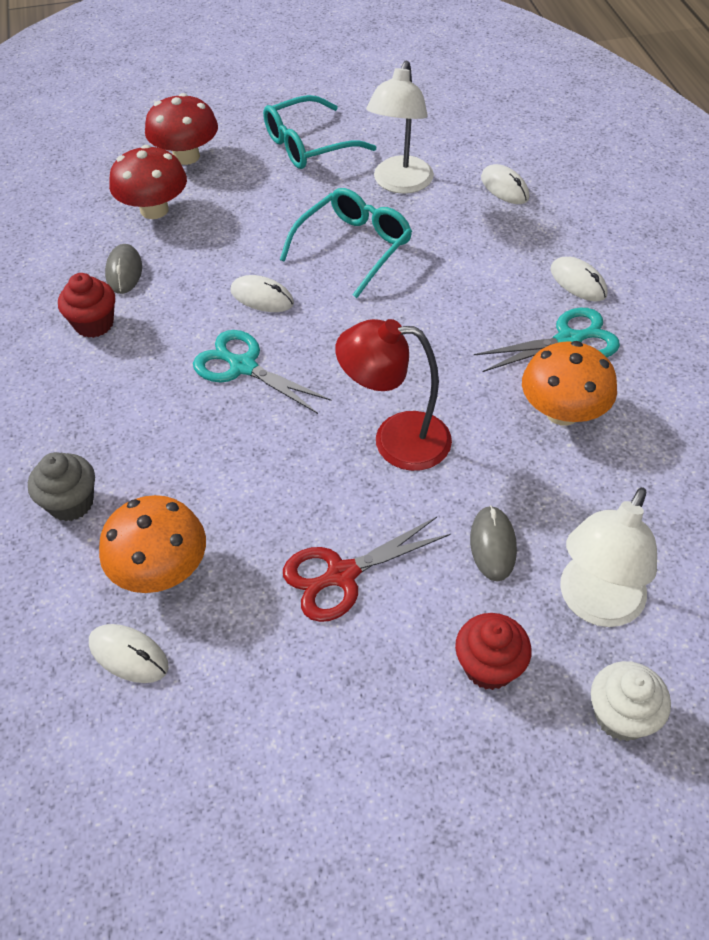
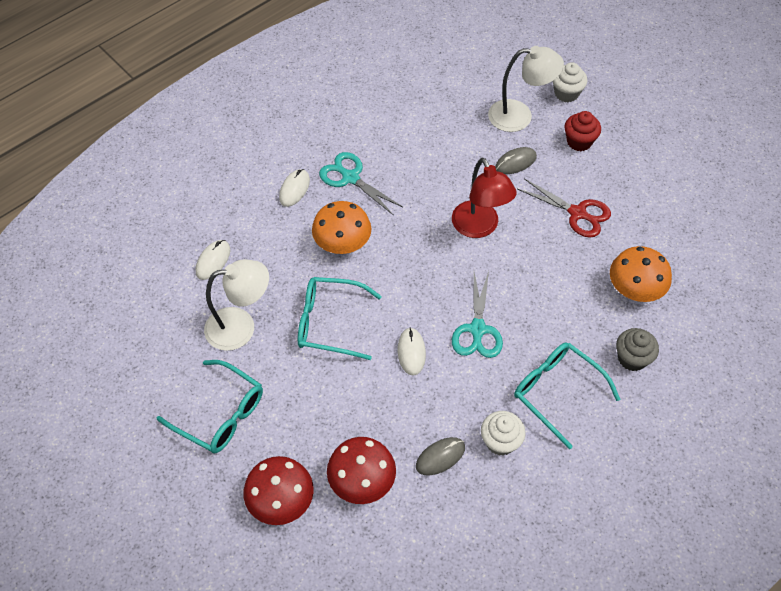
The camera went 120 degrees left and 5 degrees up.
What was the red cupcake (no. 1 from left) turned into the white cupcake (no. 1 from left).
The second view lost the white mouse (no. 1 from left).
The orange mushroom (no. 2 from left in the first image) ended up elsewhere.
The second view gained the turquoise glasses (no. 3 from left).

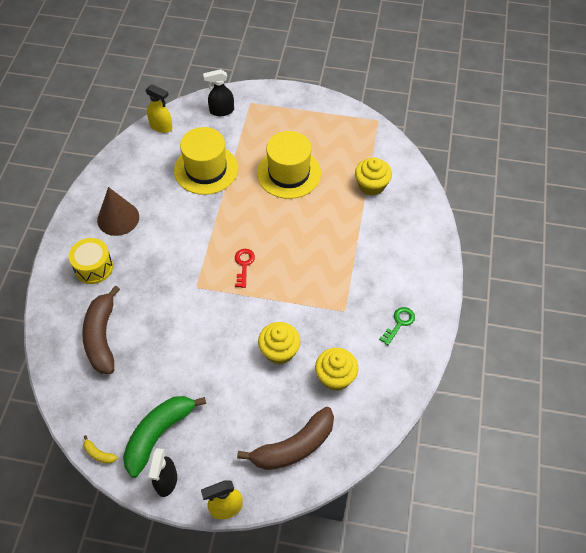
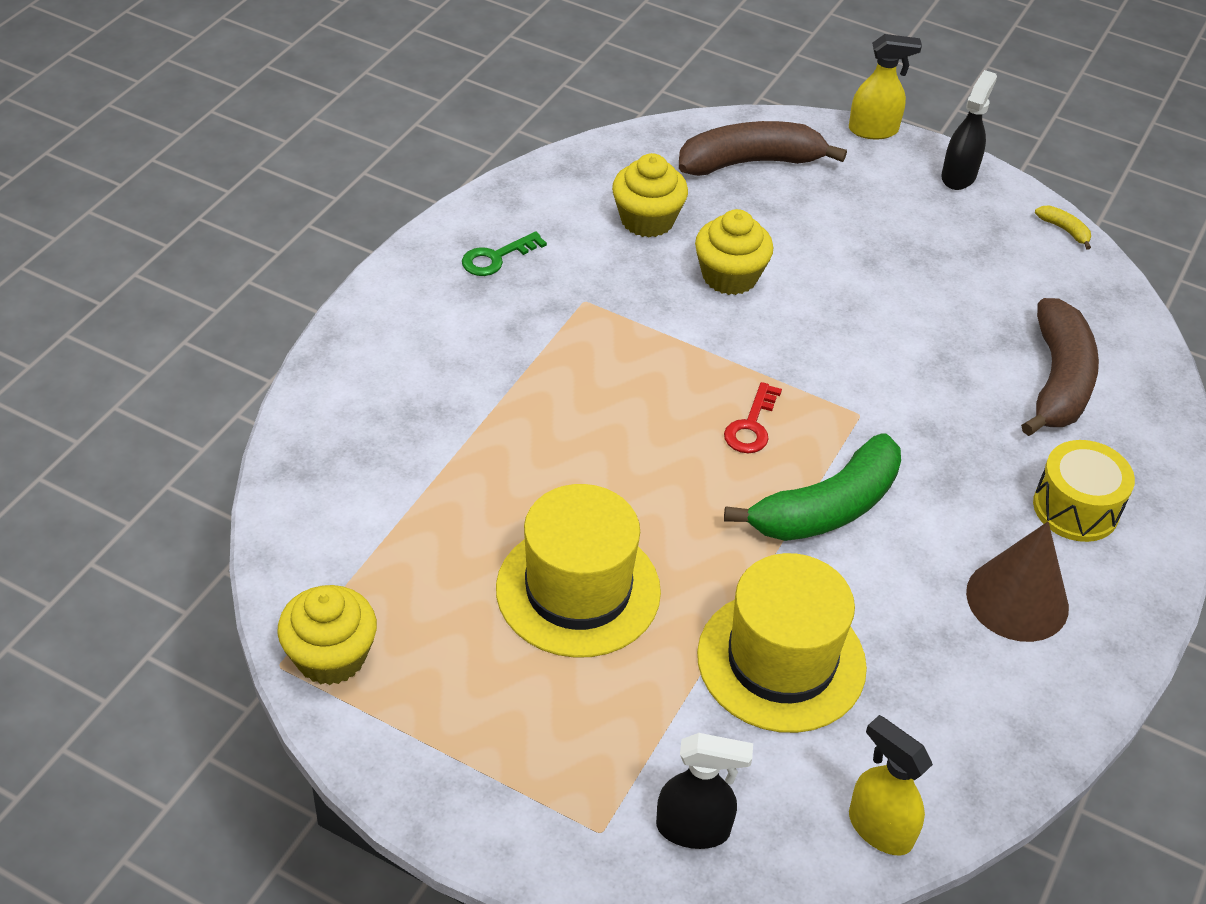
The camera went 165 degrees left and 10 degrees down.
The green banana ended up elsewhere.
The yellow cupcake (no. 3 from left in the first image) ended up elsewhere.

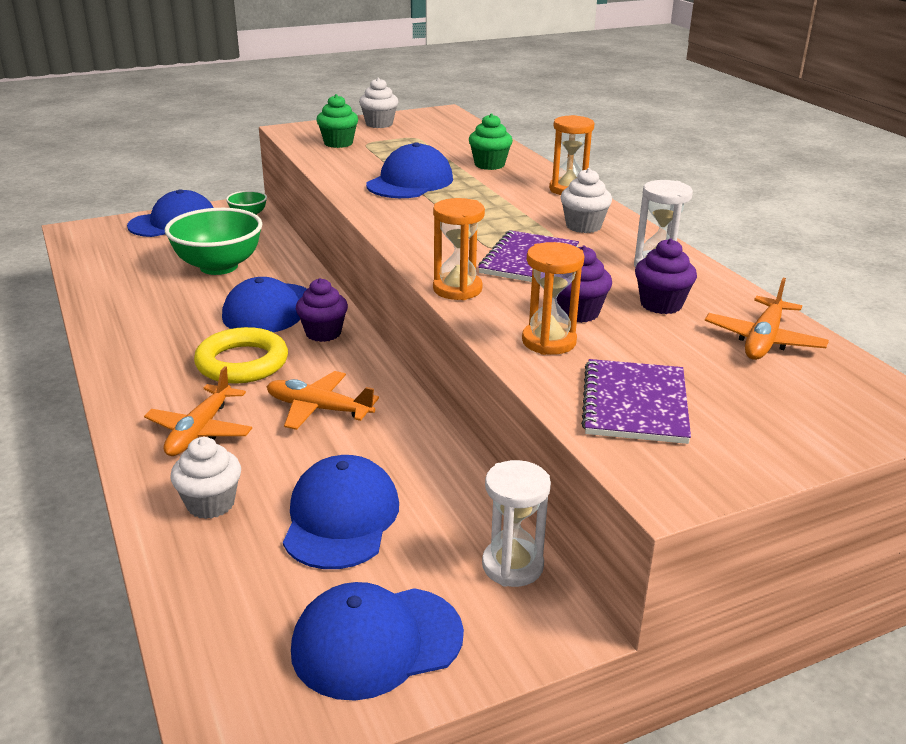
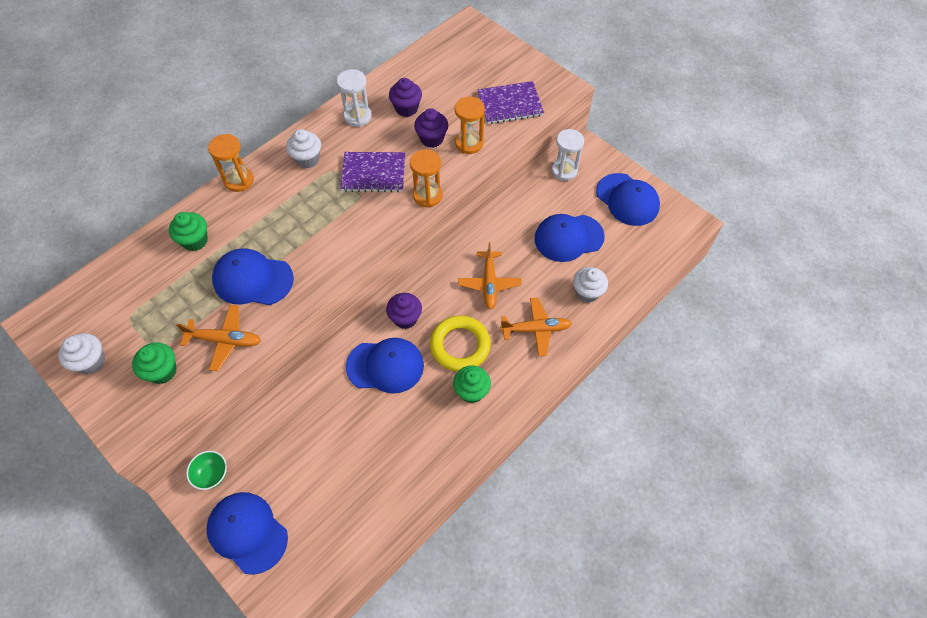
The camera went 110 degrees left and 30 degrees up.
The second view lost the green bowl (no. 1 from left).
The orange plane (no. 3 from left in the first image) ended up elsewhere.
The second view gained the green cupcake (no. 3 from left).

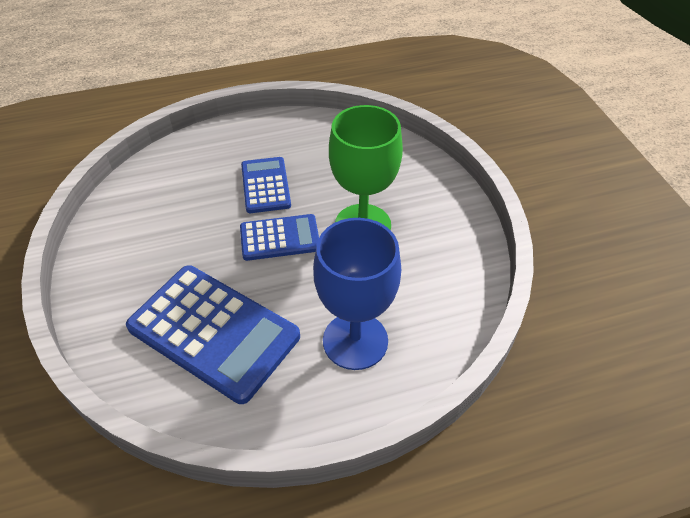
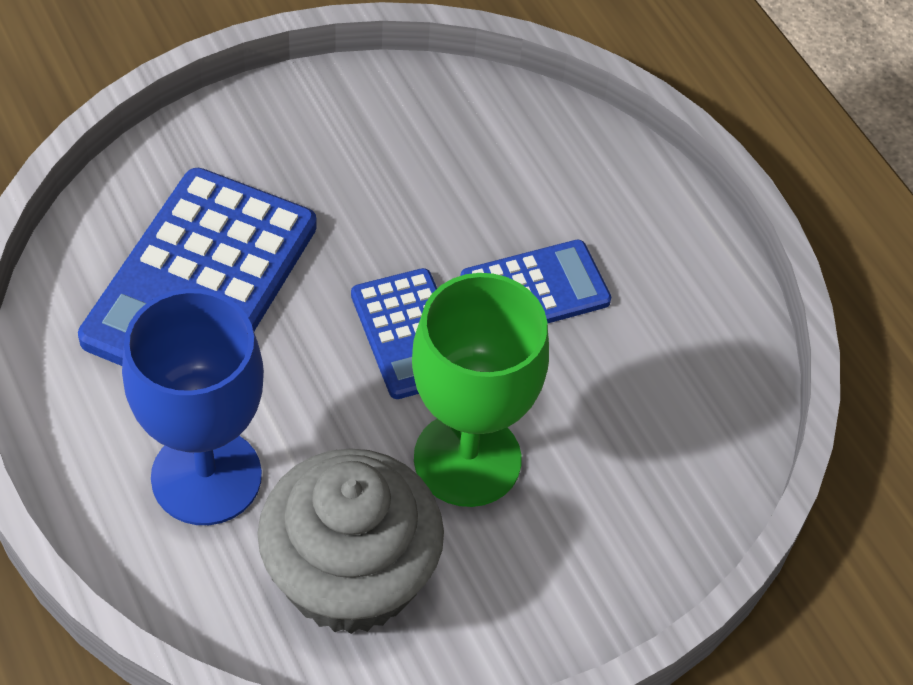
The camera went 75 degrees right and 5 degrees up.
The second view gained the grey cupcake.

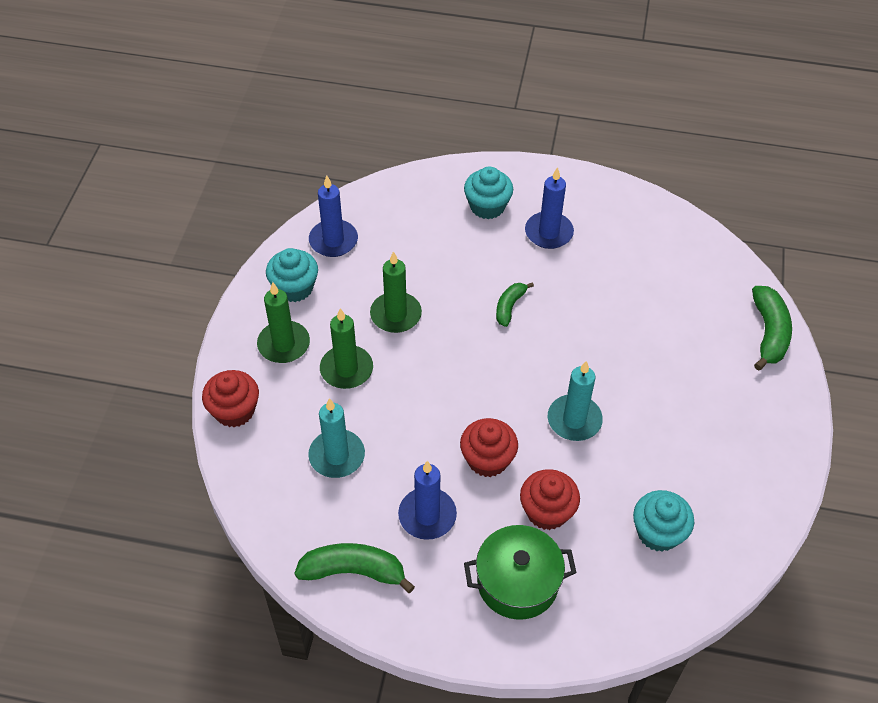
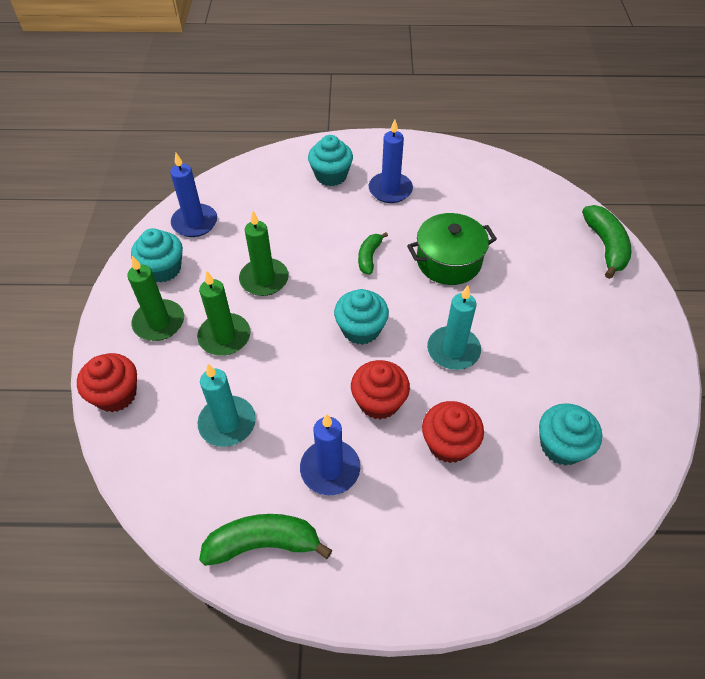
The camera went 10 degrees left and 0 degrees up.
The green pot ended up elsewhere.
The second view gained the turquoise cupcake (no. 3 from left).

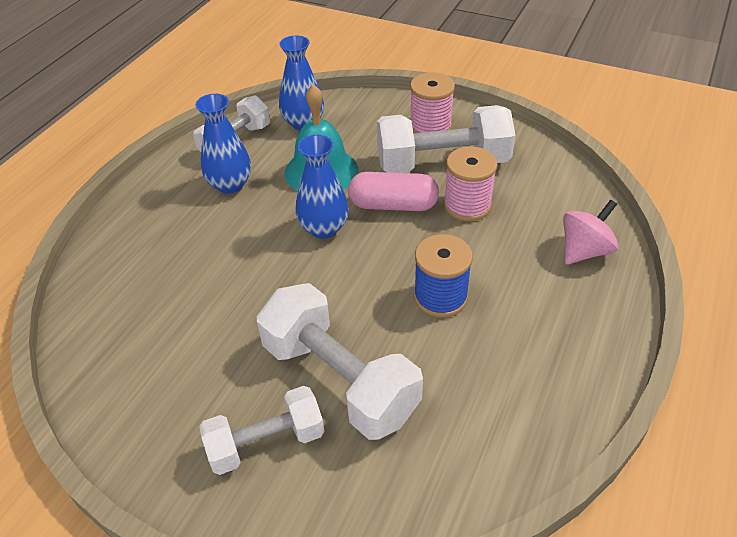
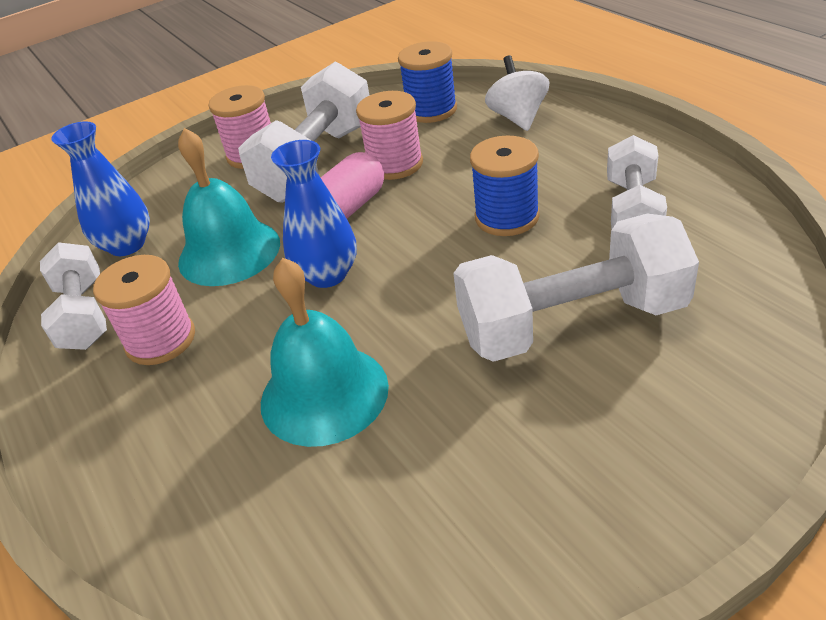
The camera went 55 degrees left and 5 degrees down.
Where the blue vase (no. 1 from left) stood, the pink spool (no. 1 from left) came to stand.
The white dumbbell (no. 2 from left in the first image) ended up elsewhere.
What was the pink spinning top turned into the white spinning top.
The second view gained the turquoise bell (no. 2 from left).
The second view gained the blue spool (no. 1 from left).

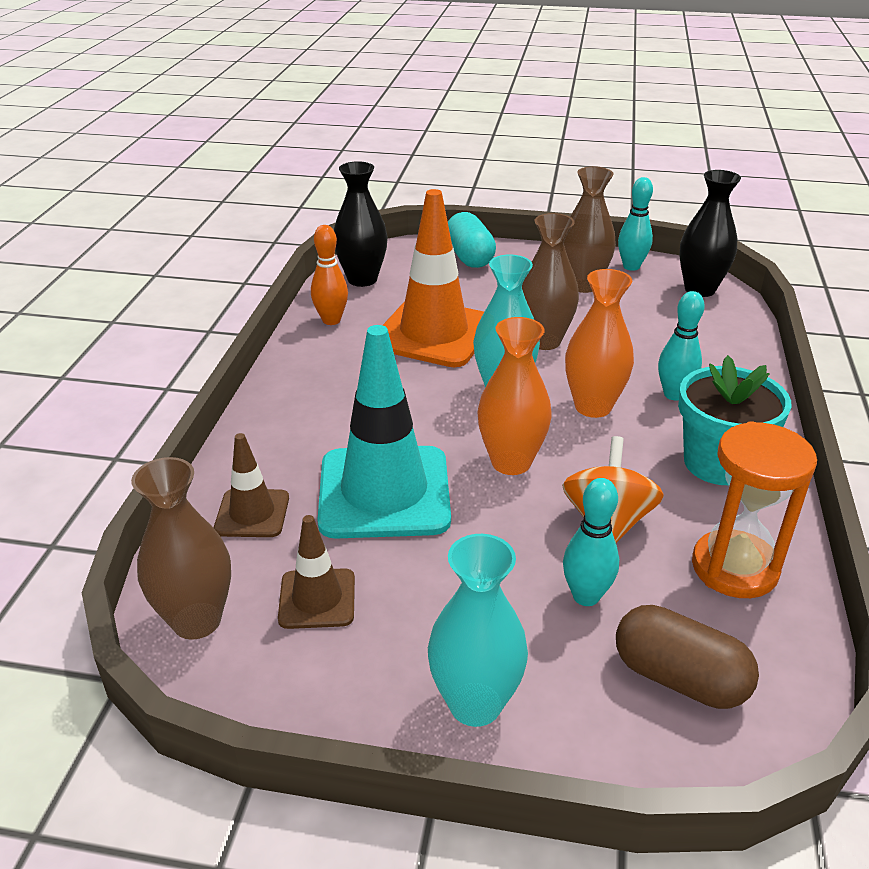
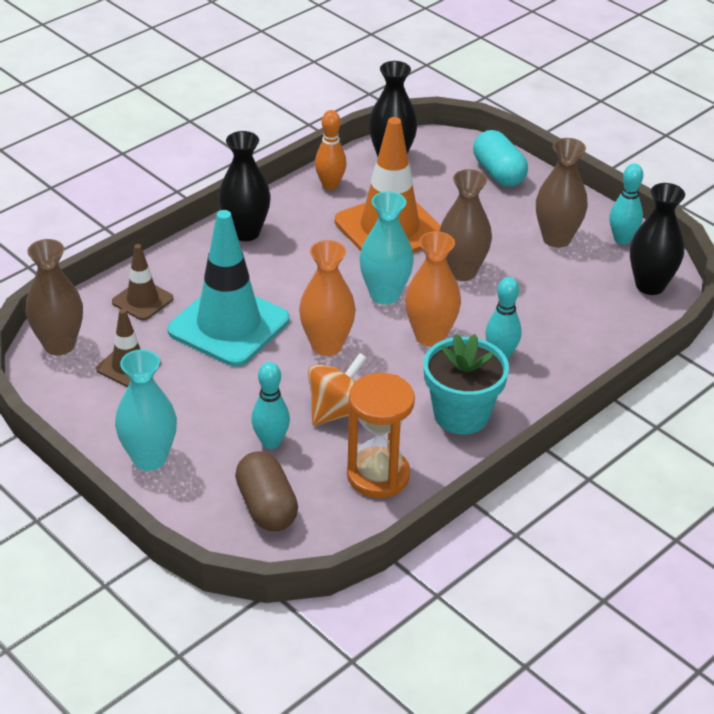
The camera went 35 degrees right and 5 degrees up.
The turquoise capsule ended up facing another way, 45 degrees counterclockwise from before.
The second view gained the black vase (no. 1 from left).

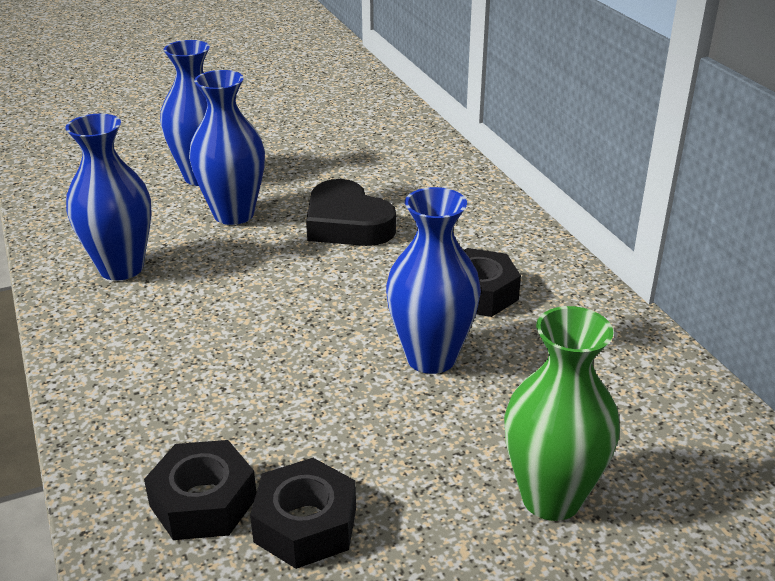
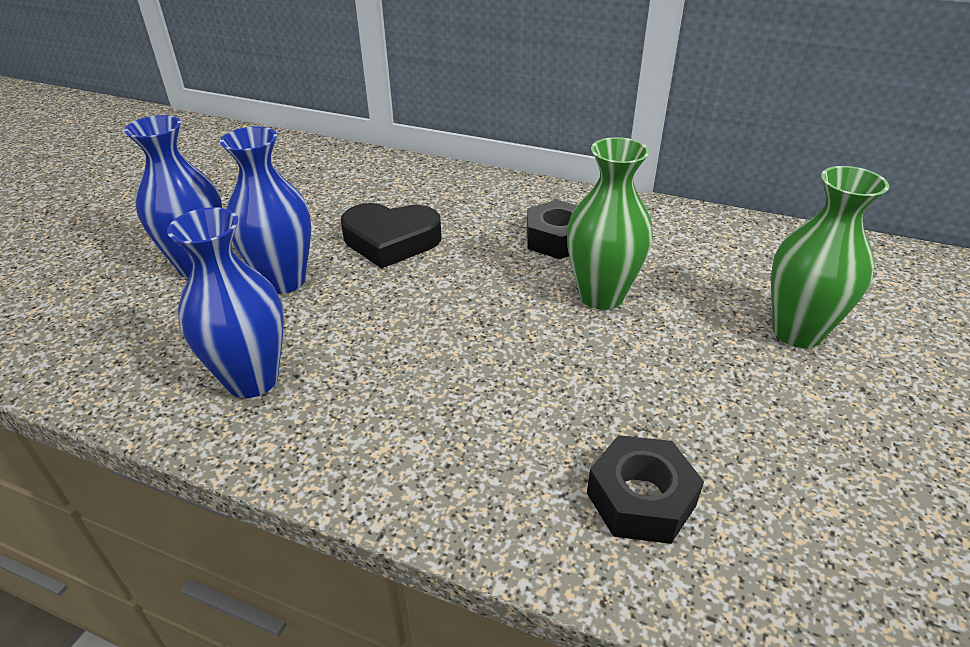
The camera went 45 degrees left and 5 degrees up.
The second view lost the black nut (no. 2 from left).
What was the blue vase (no. 4 from left) turned into the green vase (no. 1 from left).

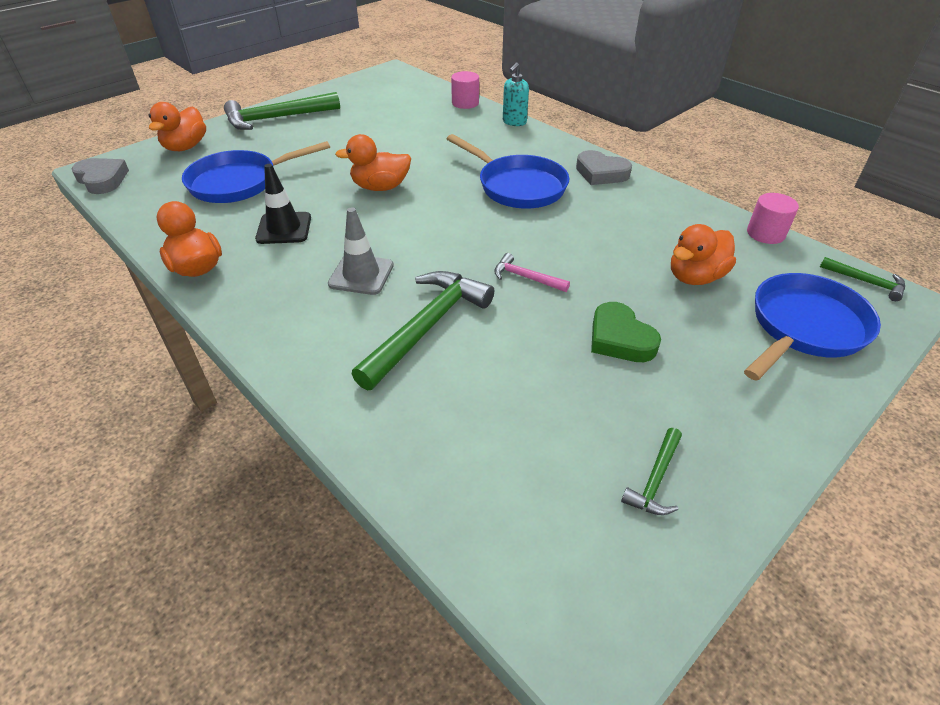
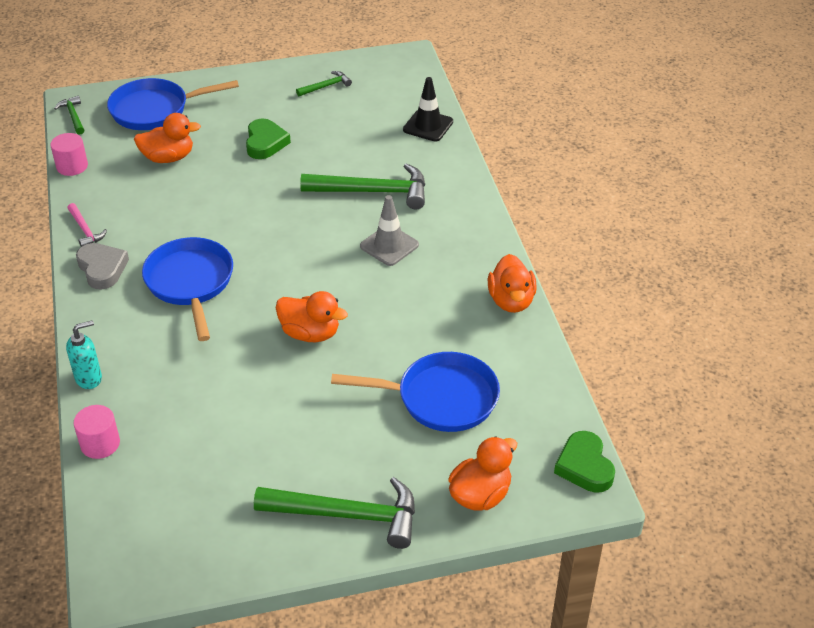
The camera went 150 degrees left and 0 degrees up.
What was the grey heart (no. 1 from left) turned into the green heart (no. 2 from left).
The black traffic cone ended up elsewhere.
The green hammer (no. 2 from left in the first image) ended up facing another way, 150 degrees counterclockwise from before.
The pink hammer ended up elsewhere.

